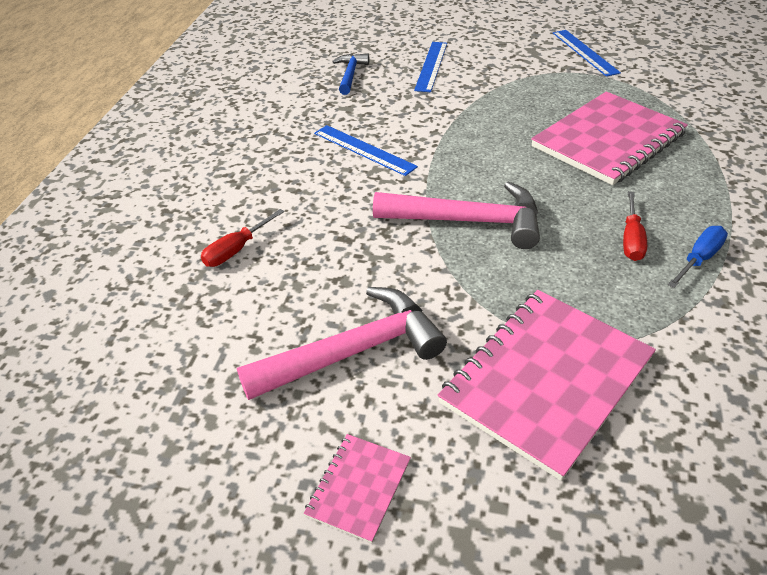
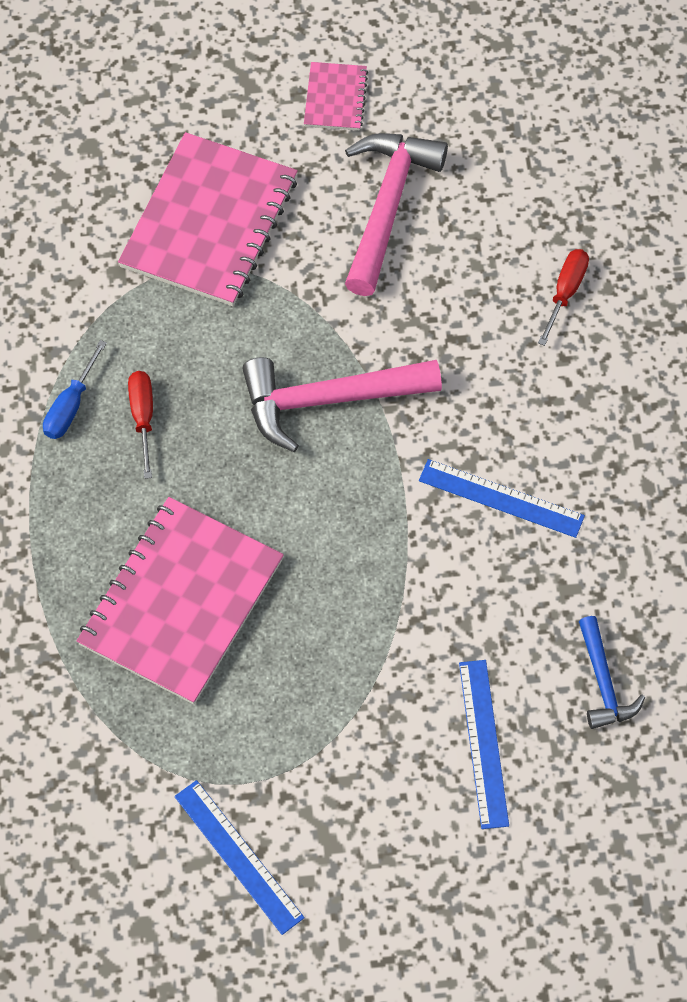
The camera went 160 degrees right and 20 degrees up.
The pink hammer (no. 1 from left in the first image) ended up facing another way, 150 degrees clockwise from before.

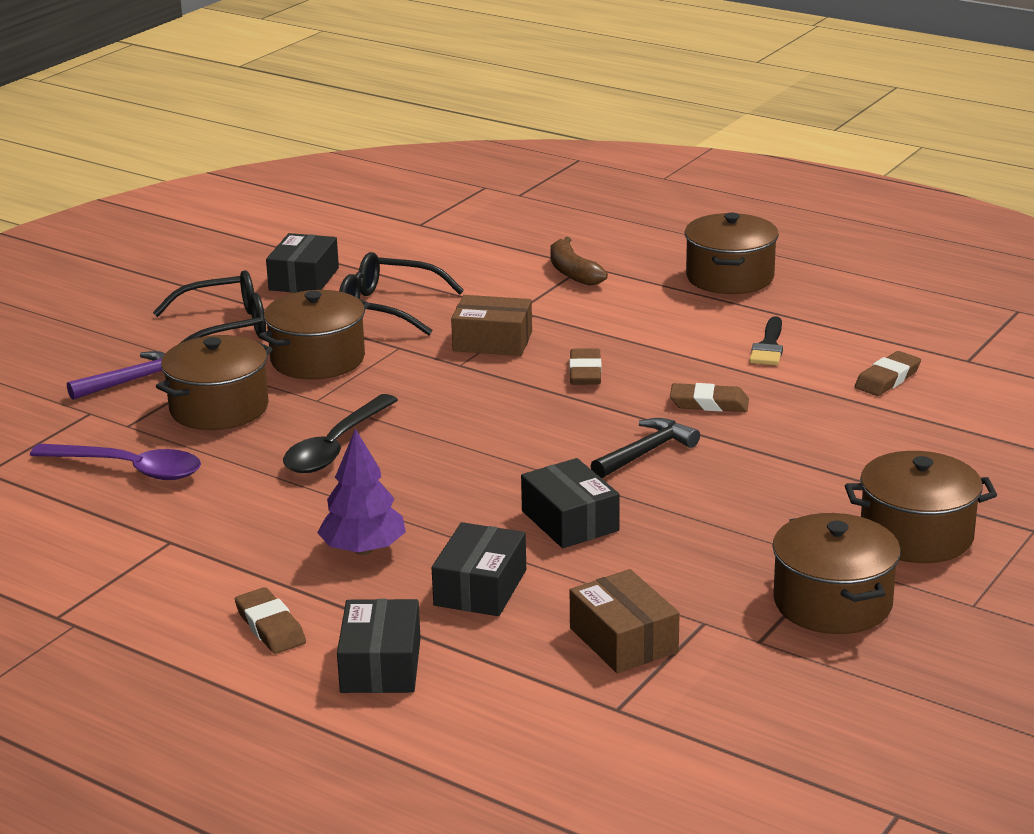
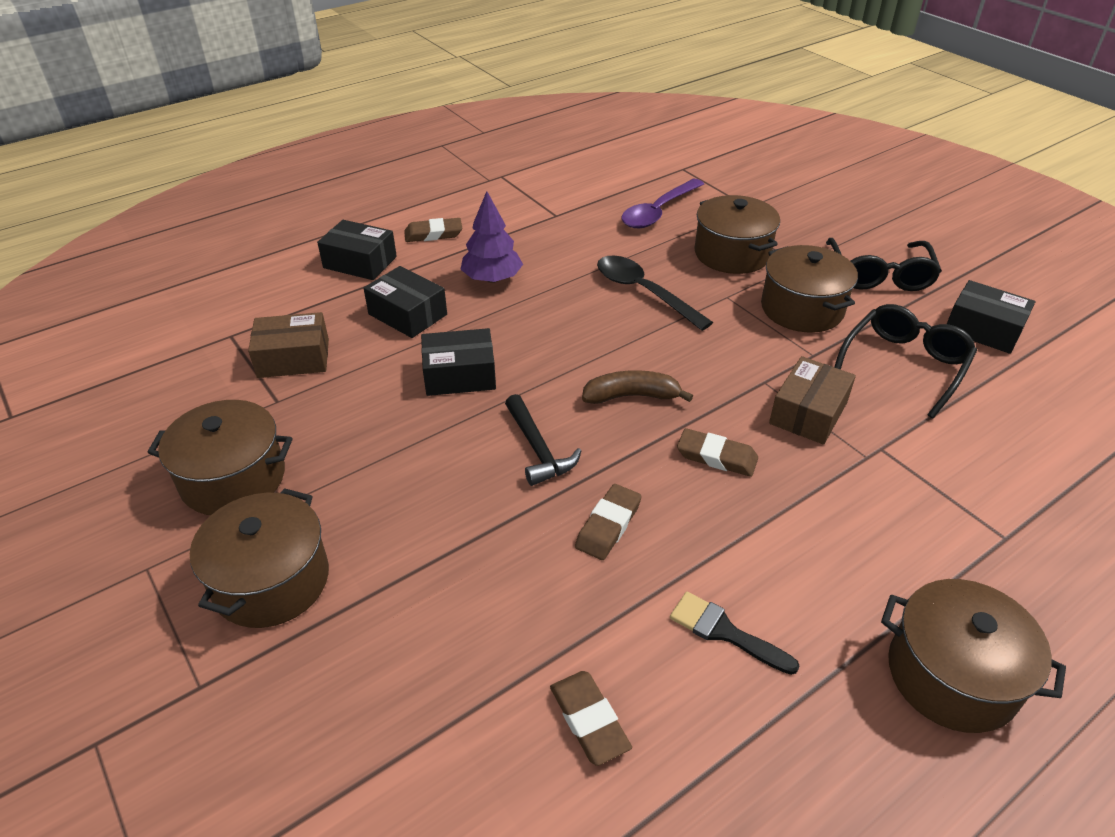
The camera went 110 degrees right and 15 degrees up.
The second view lost the purple hammer.
The brown banana ended up elsewhere.

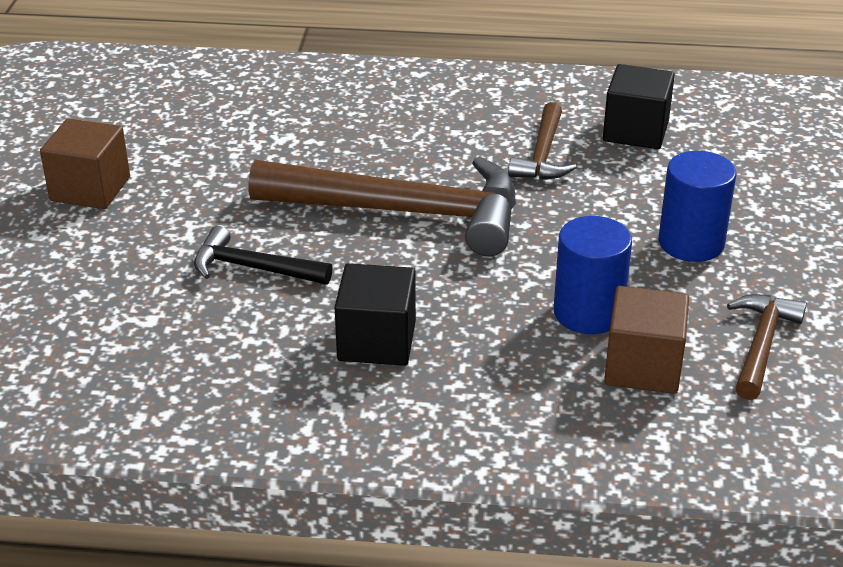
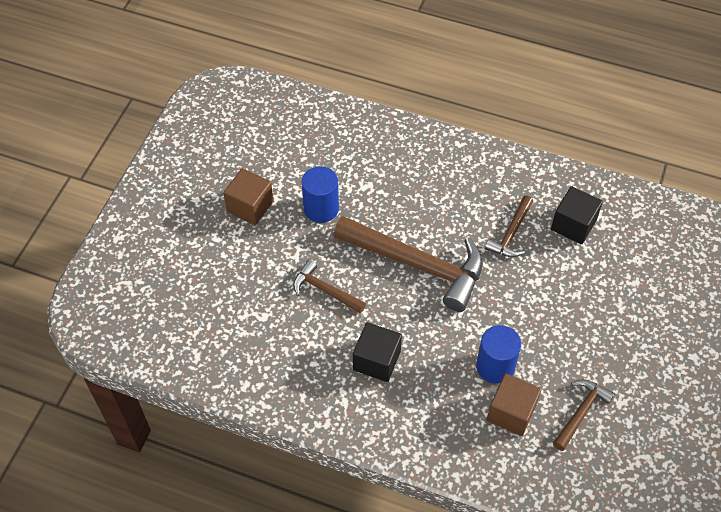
The camera went 15 degrees right and 20 degrees up.
What was the black hammer turned into the brown hammer (no. 1 from left).
The blue cylinder (no. 2 from left in the first image) ended up elsewhere.

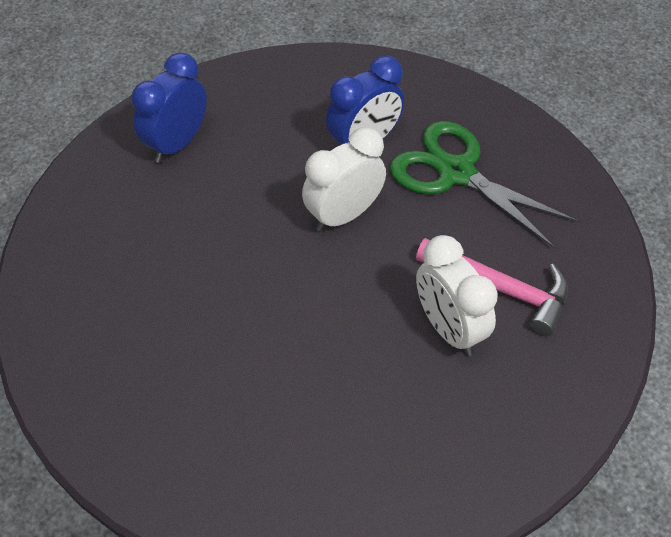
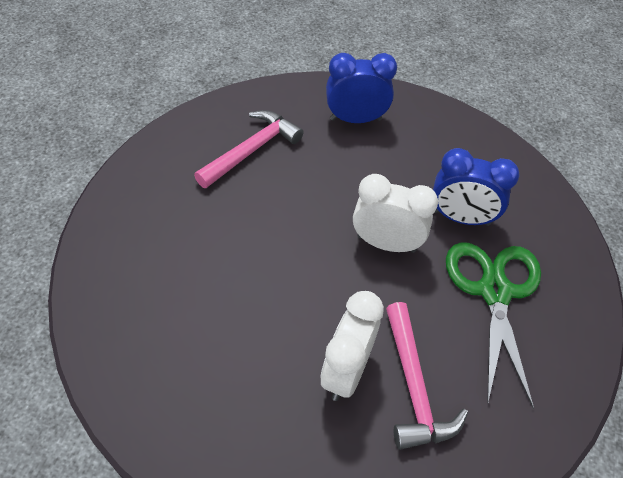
The camera went 50 degrees right and 0 degrees up.
The second view gained the pink hammer (no. 1 from left).

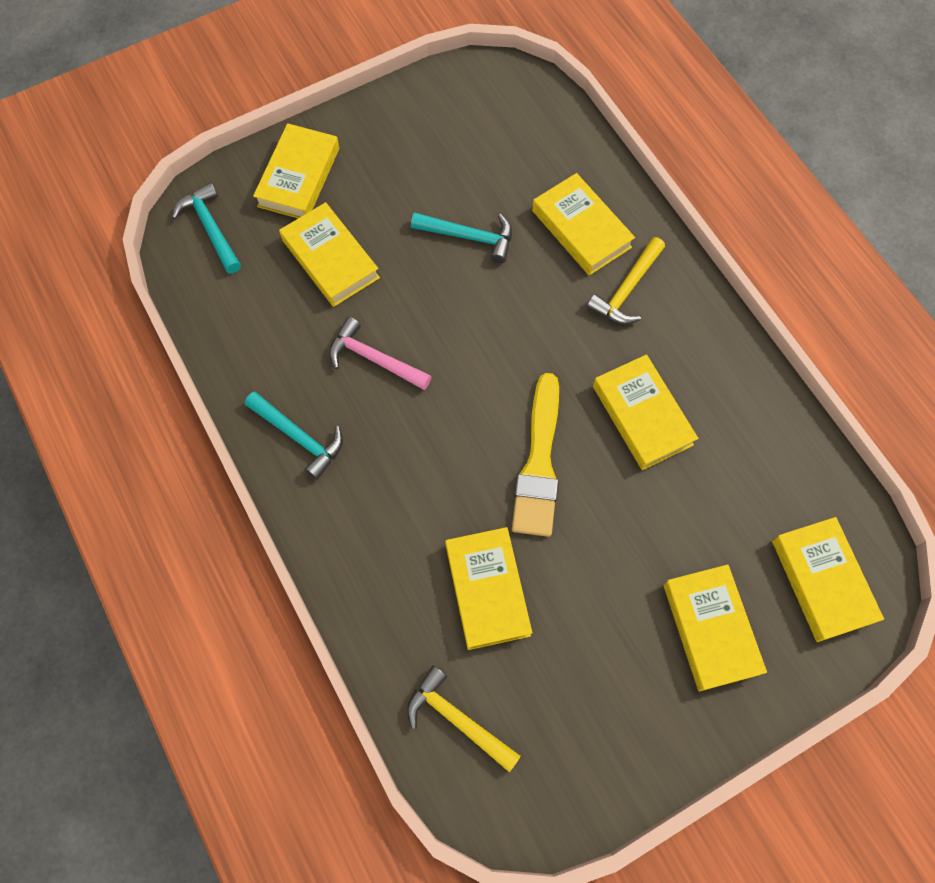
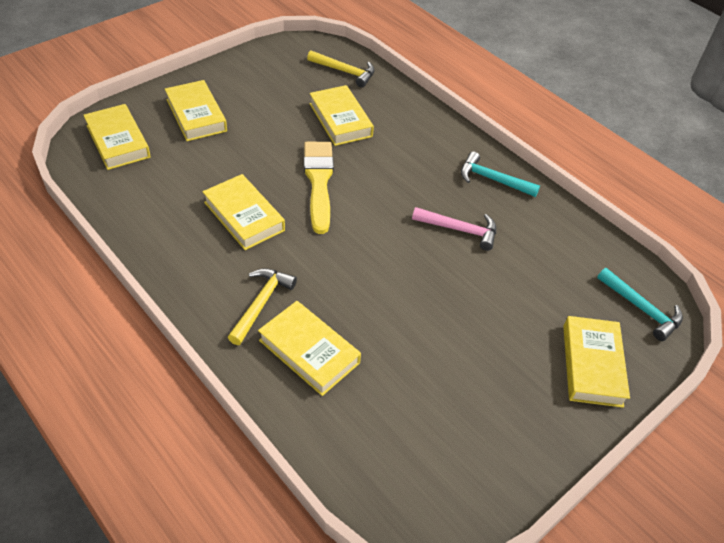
The camera went 165 degrees right and 20 degrees down.
The second view lost the yellow book (no. 2 from left).
The second view lost the turquoise hammer (no. 3 from left).

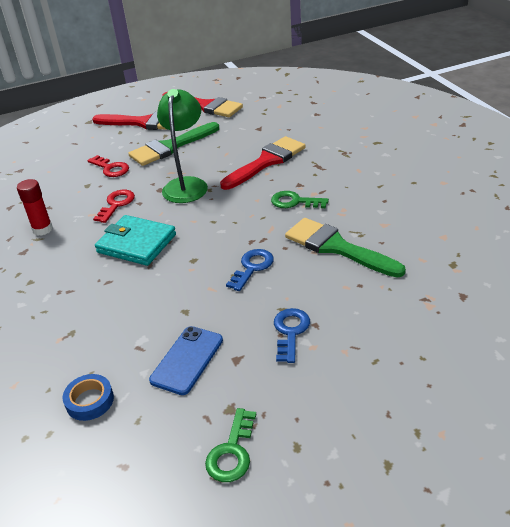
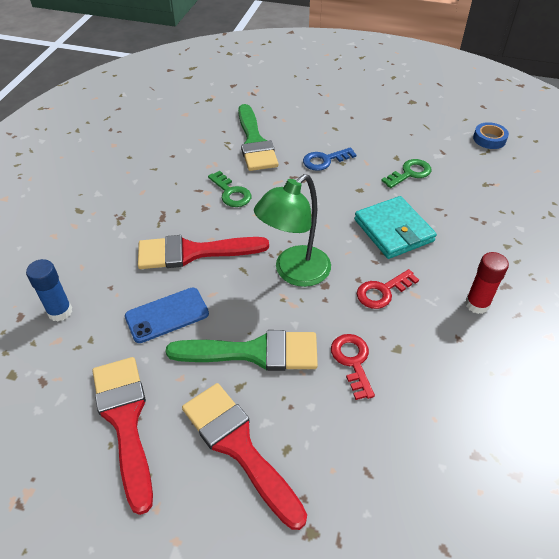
The camera went 145 degrees left and 10 degrees up.
The blue phone ended up elsewhere.
The green key (no. 1 from left in the first image) ended up elsewhere.
The second view lost the blue key (no. 2 from left).
The second view gained the blue glue stick.

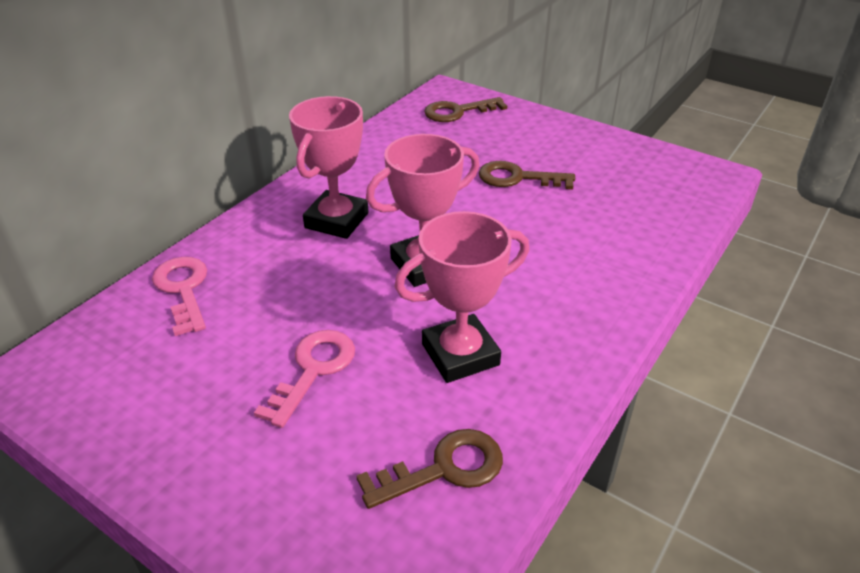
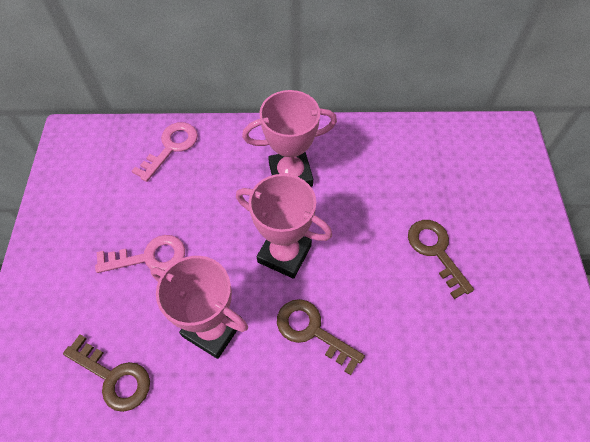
The camera went 55 degrees right and 20 degrees up.
The brown key (no. 2 from left) ended up elsewhere.

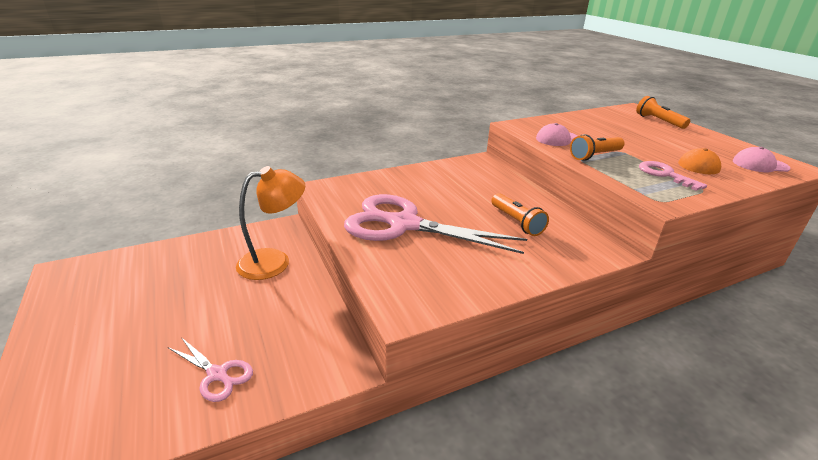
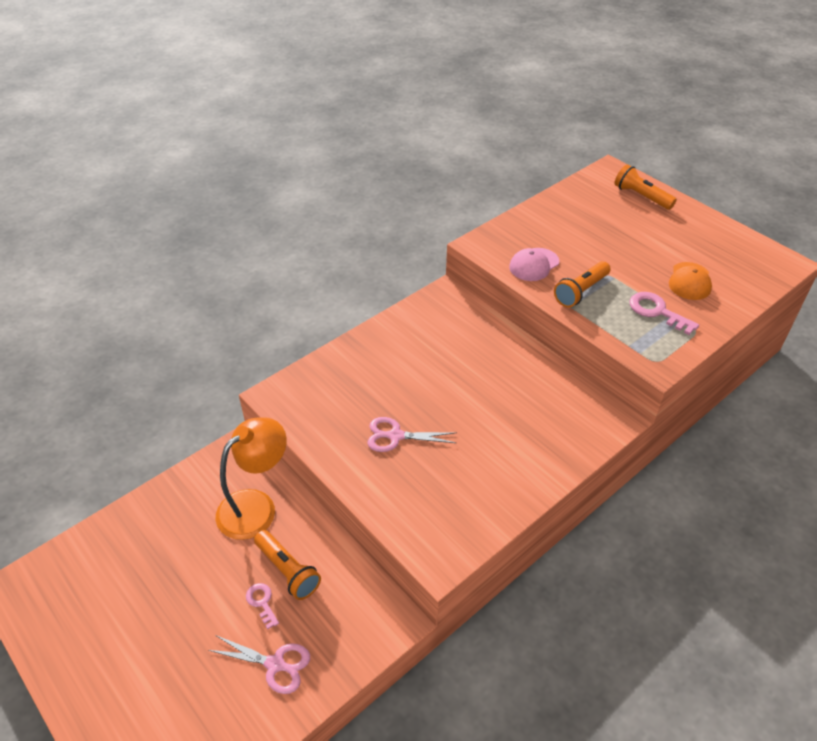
The camera went 15 degrees left and 15 degrees up.
The size of the pink scissors (no. 2 from left) changed by a factor of 0.45.
The orange flashlight (no. 1 from left) ended up elsewhere.
The second view lost the pink cap (no. 2 from left).
The second view gained the pink key (no. 1 from left).

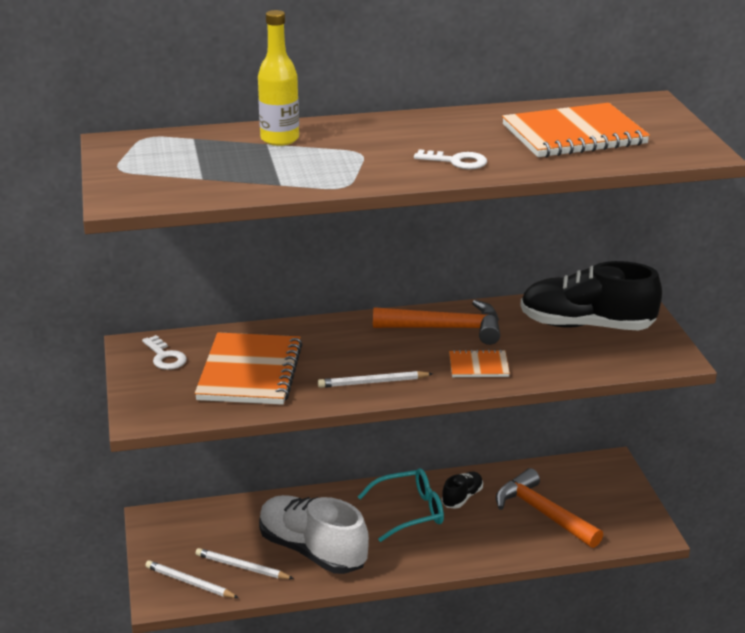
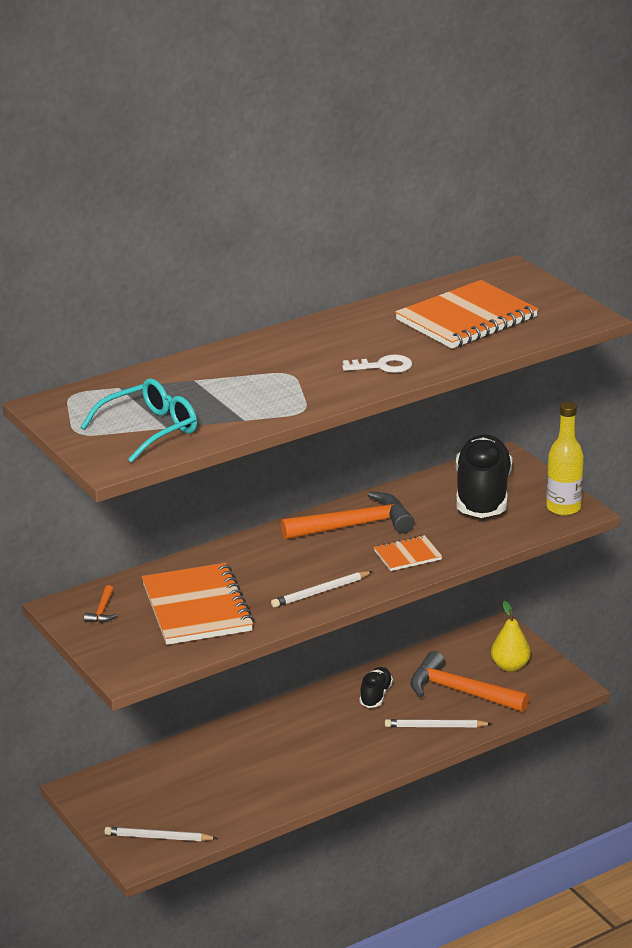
The camera went 20 degrees left and 0 degrees up.
Where the white key (no. 1 from left) stood, the orange hammer (no. 1 from left) came to stand.
The white pencil (no. 2 from left in the first image) ended up elsewhere.
The yellow bottle ended up elsewhere.
The second view lost the white shoe.
The turquoise glasses ended up elsewhere.
The black shoe (no. 2 from left) ended up facing another way, 105 degrees clockwise from before.
The second view gained the yellow pear.

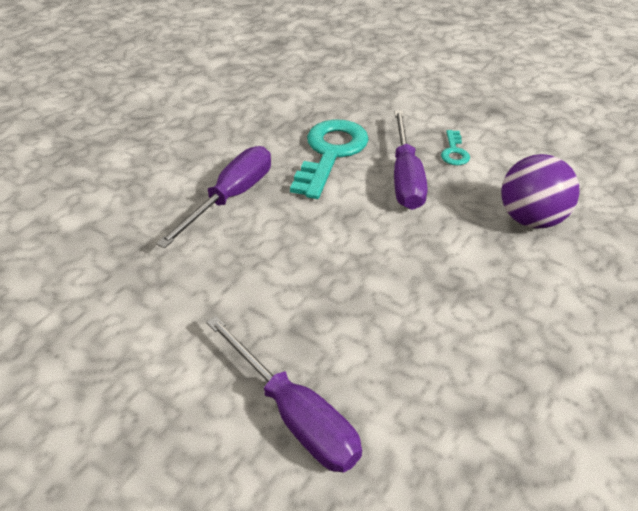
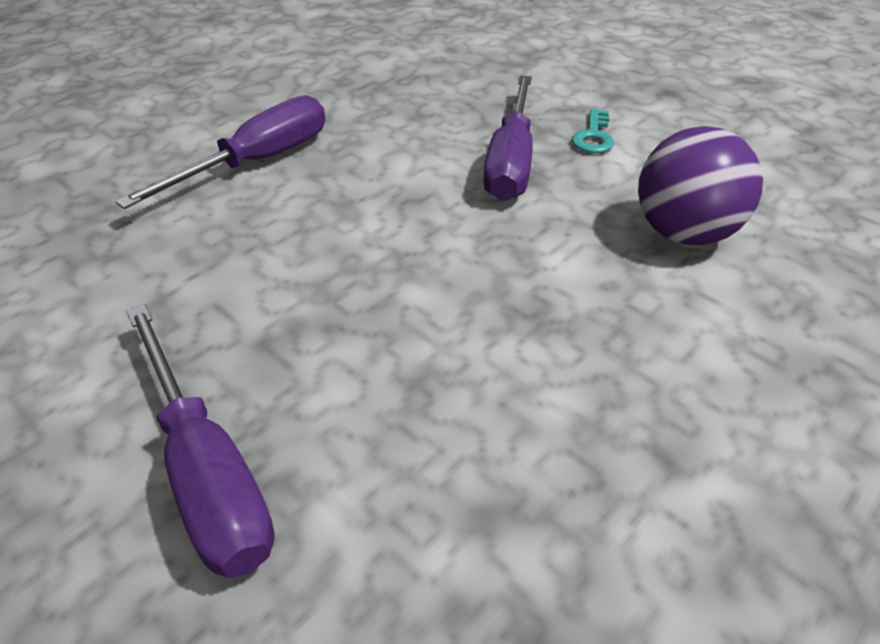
The camera went 10 degrees right and 0 degrees up.
The second view lost the turquoise key (no. 1 from left).

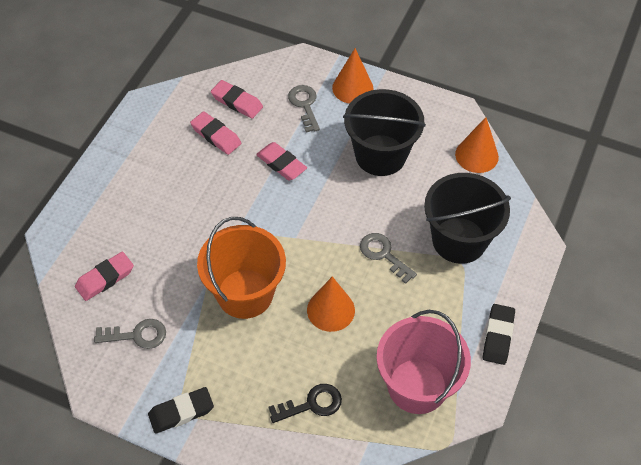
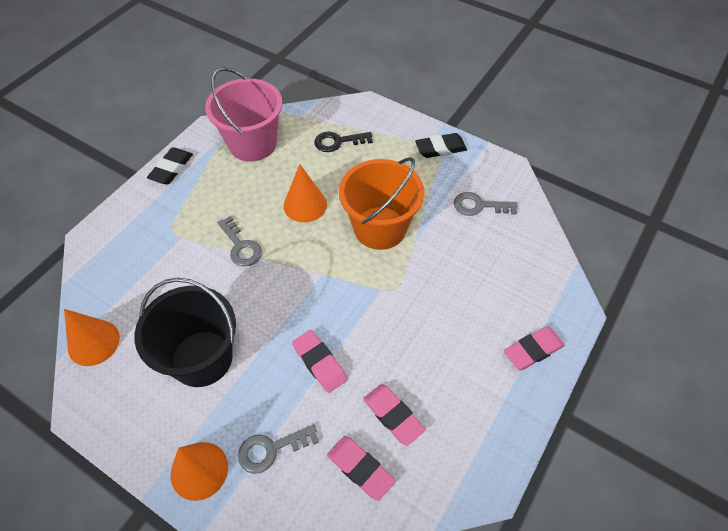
The camera went 170 degrees left and 0 degrees up.
The pink eraser (no. 1 from left in the first image) ended up elsewhere.
The grey key (no. 2 from left) ended up facing another way, 75 degrees clockwise from before.
The second view lost the black bucket (no. 2 from left).

